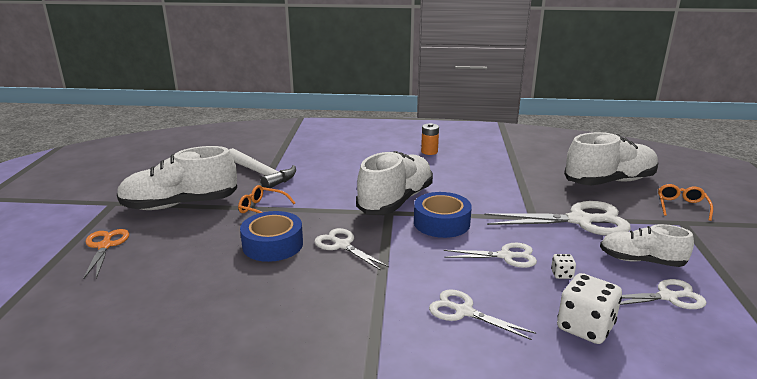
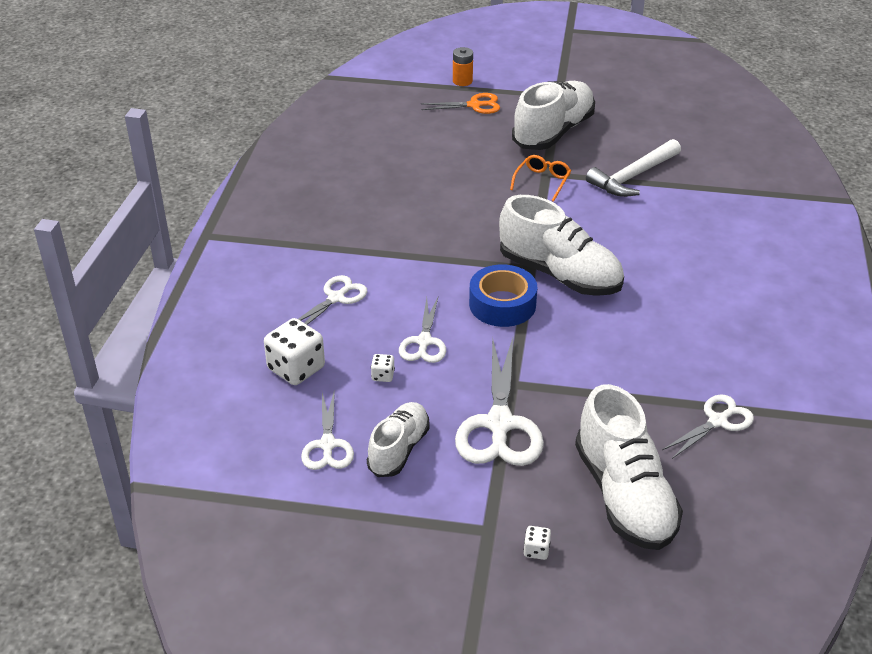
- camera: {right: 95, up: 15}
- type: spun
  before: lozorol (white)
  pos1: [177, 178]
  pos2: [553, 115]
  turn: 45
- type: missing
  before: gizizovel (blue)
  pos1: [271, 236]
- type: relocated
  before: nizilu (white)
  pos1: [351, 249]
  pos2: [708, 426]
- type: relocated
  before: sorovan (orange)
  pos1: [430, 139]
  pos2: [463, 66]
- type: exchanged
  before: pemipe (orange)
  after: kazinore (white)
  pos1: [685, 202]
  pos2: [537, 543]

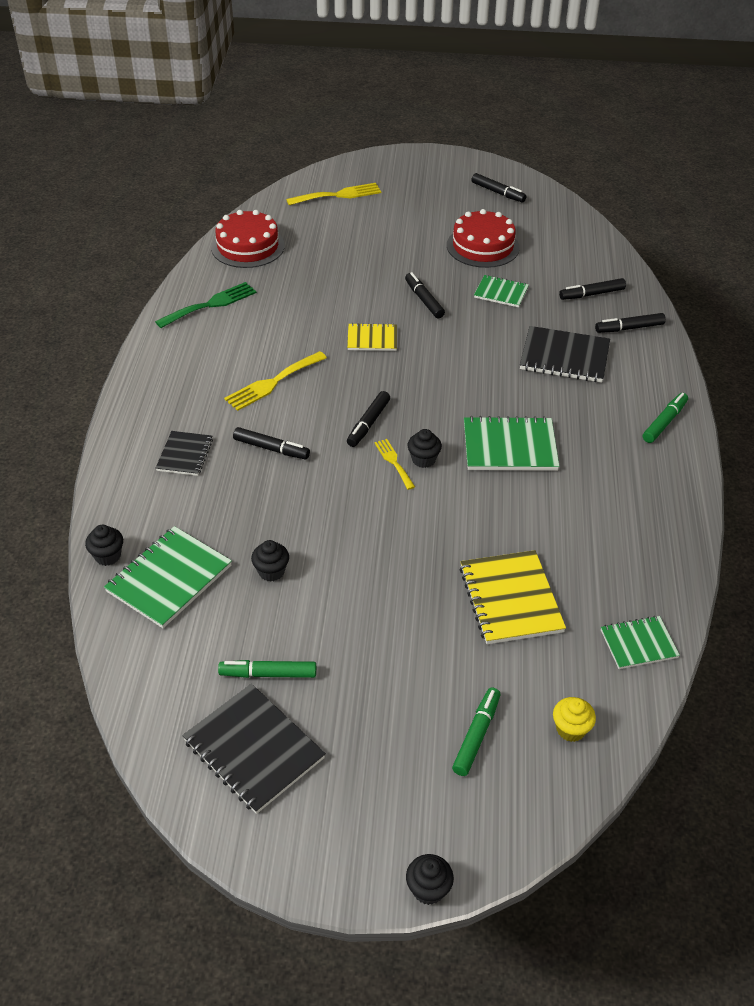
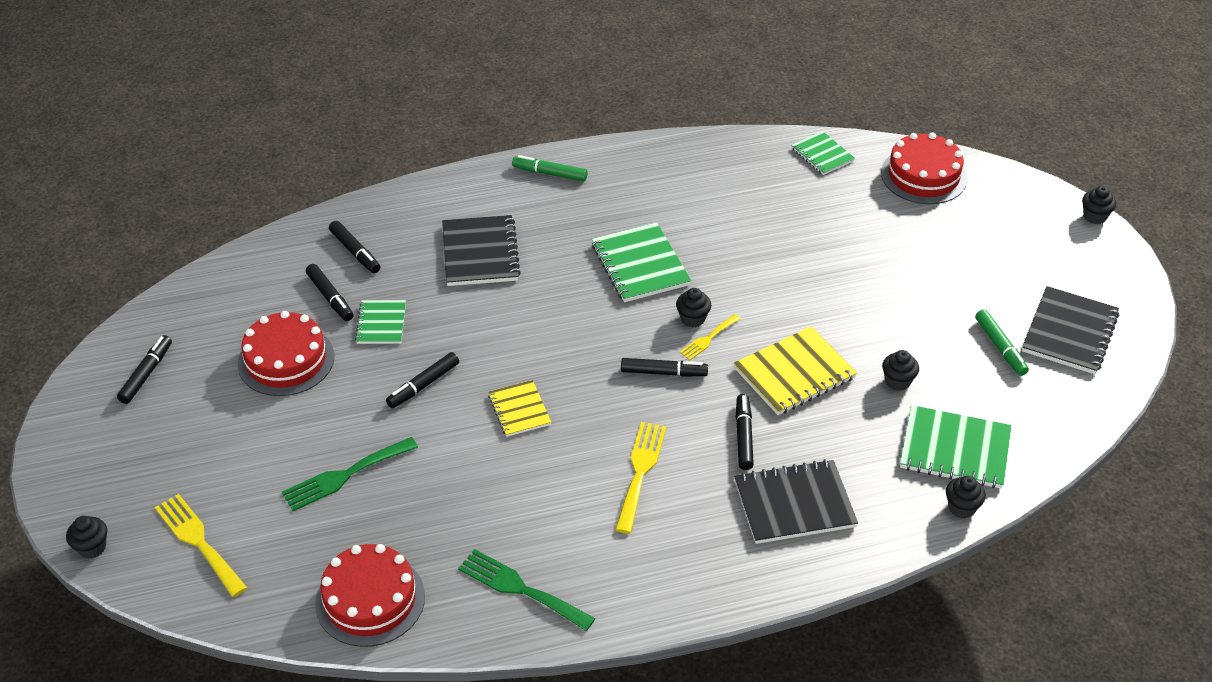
- camera: {right: -110, up: 0}
- type: size
  before: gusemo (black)
  pos1: [184, 453]
  pos2: [796, 501]
  scale: 1.65
- type: spun
  before: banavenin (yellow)
  pos1: [275, 381]
  pos2: [640, 478]
  turn: -105
- type: missing
  before: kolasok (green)
  pos1: [476, 732]
- type: relocated
  before: gusemo (yellow)
  pos1: [512, 597]
  pos2: [795, 370]
- type: exchanged
  before: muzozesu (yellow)
  after: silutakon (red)
  pos1: [574, 719]
  pos2: [924, 168]
- type: relocated
  before: kolasok (black)
  pos1: [630, 323]
  pos2: [329, 292]
- type: appeared
  after: muzozesu (black)
  pos2: [86, 537]
- type: appeared
  after: banavenin (green)
  pos2: [350, 474]

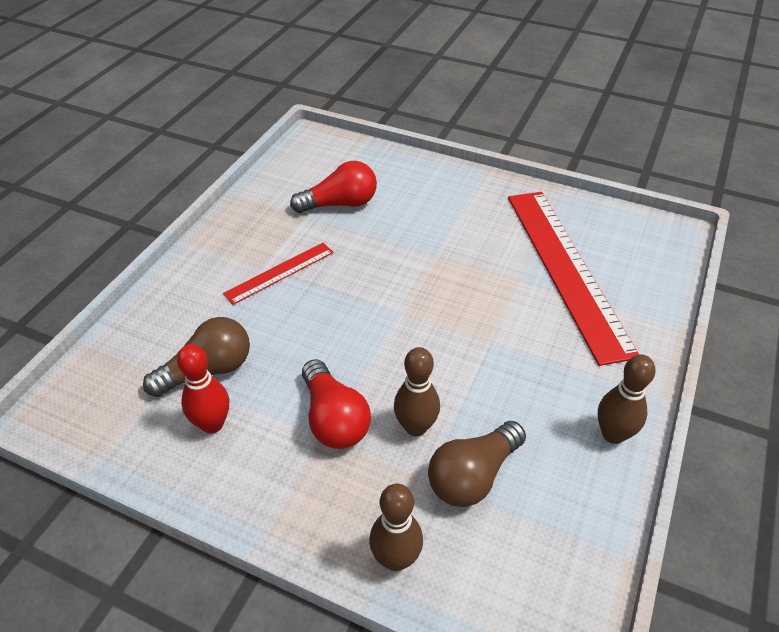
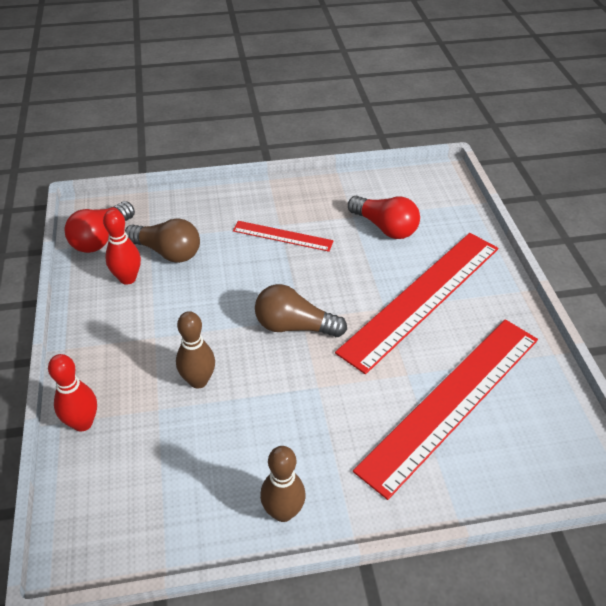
- camera: {right: 55, up: 0}
- type: relocated
  before: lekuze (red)
  pos1: [336, 404]
  pos2: [100, 227]
- type: colour
  before: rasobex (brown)
  after: rasobex (red)
  pos1: [396, 527]
  pos2: [72, 393]
- type: relocated
  before: lekuze (brown)
  pos1: [477, 464]
  pos2: [301, 310]
- type: appeared
  after: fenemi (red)
  pos2: [417, 303]

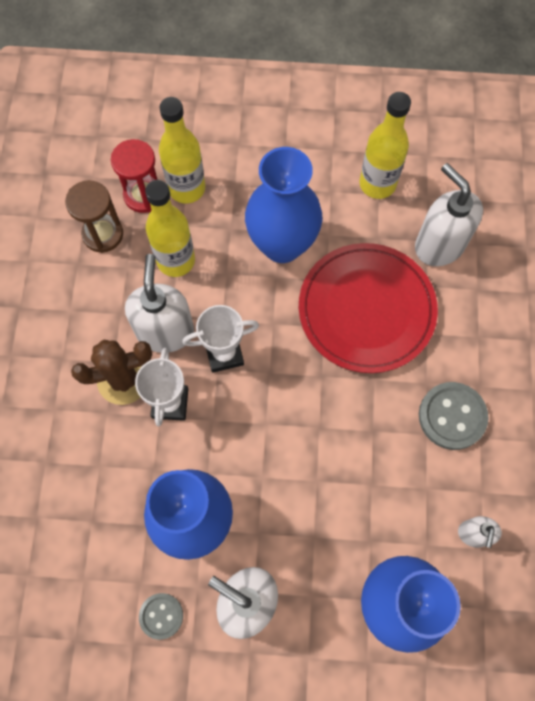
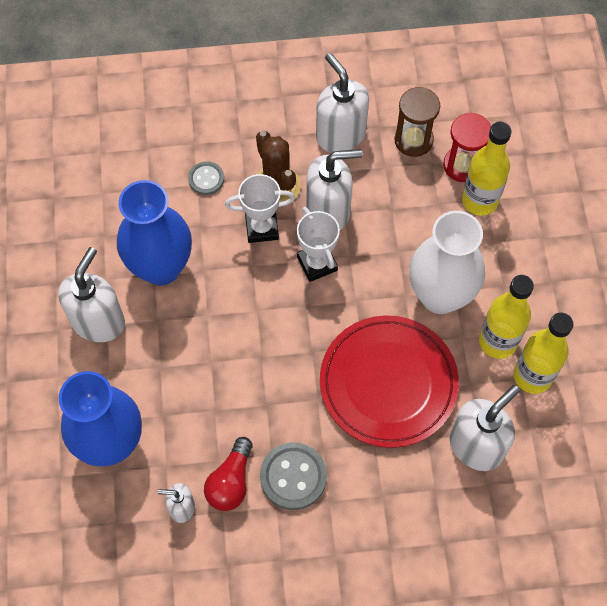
- camera: {right: 80, up: -5}
- type: relocated
  before: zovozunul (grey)
  pos1: [161, 616]
  pos2: [206, 178]
- type: relocated
  before: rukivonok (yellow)
  pos1: [170, 228]
  pos2: [506, 317]
- type: colour
  before: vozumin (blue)
  after: vozumin (white)
  pos1: [283, 205]
  pos2: [447, 262]
- type: appeared
  after: lekuze (red)
  pos2: [228, 474]
- type: appeared
  after: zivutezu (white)
  pos2: [342, 103]

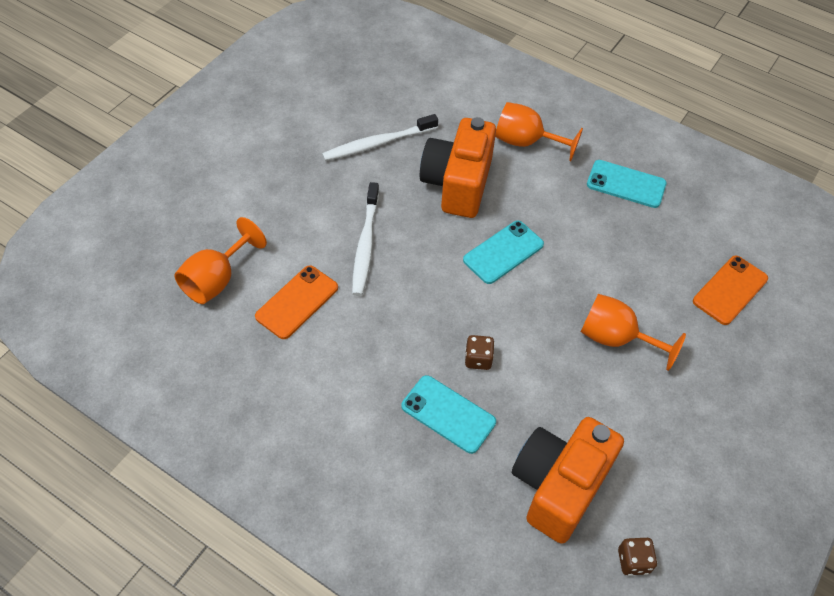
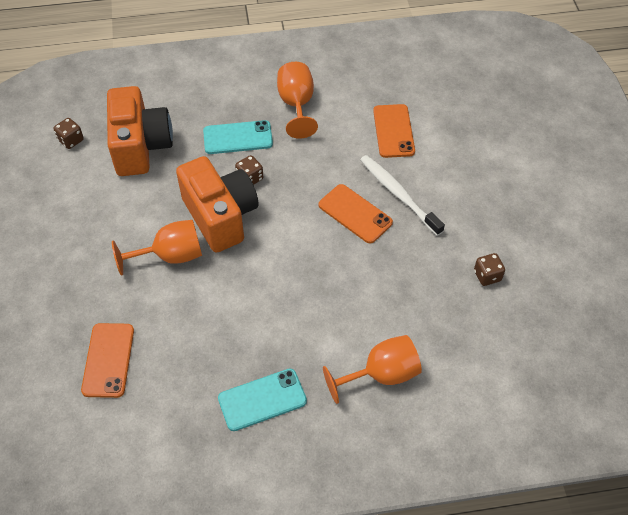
- camera: {right: 140, up: 0}
- type: relocated
  before: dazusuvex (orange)
  pos1: [220, 260]
  pos2: [297, 100]
- type: exchanged
  before: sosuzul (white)
  after: kazinore (brown)
  pos1: [380, 137]
  pos2: [489, 269]
- type: relocated
  before: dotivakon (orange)
  pos1: [458, 167]
  pos2: [217, 204]
- type: missing
  before: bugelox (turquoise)
  pos1: [503, 252]
- type: appeared
  after: bugelox (orange)
  pos2: [356, 213]

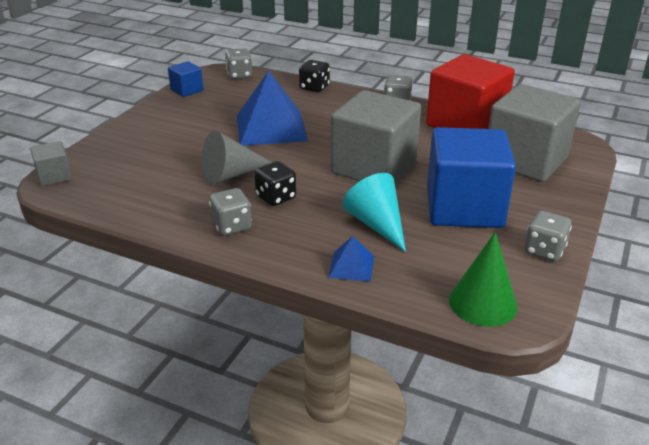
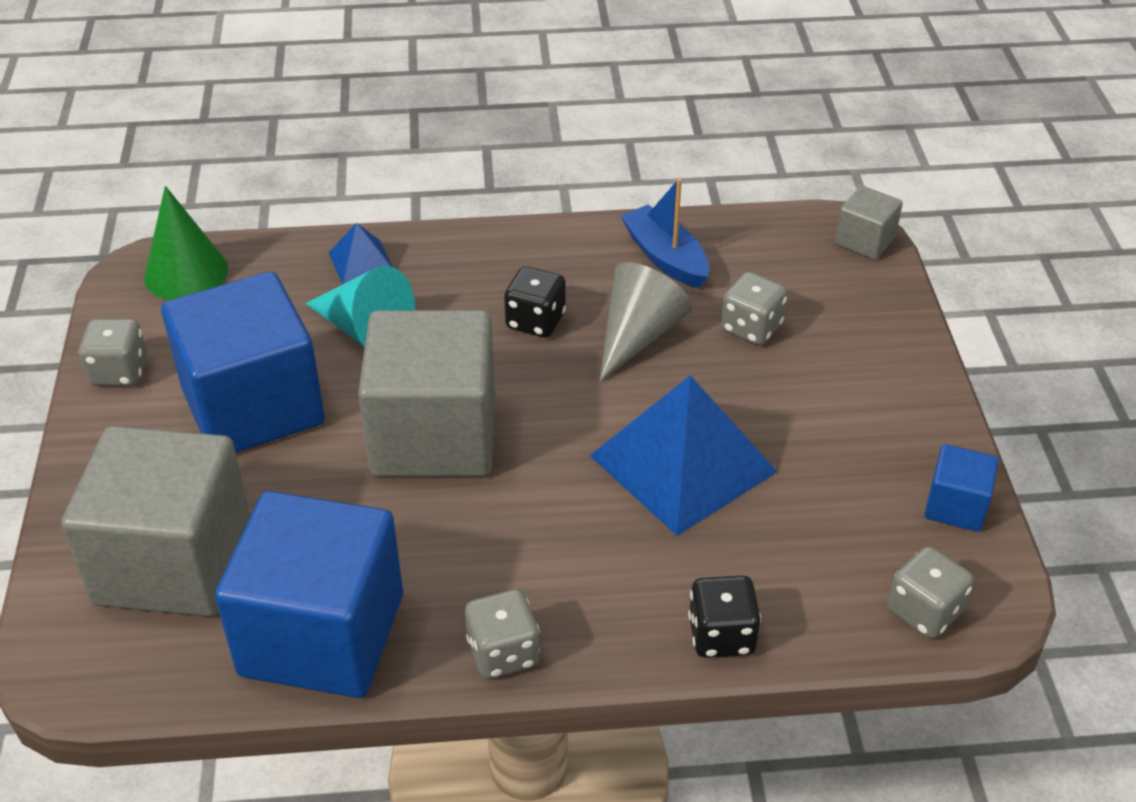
- camera: {right: 150, up: 10}
- type: relocated
  before: kazinore (grey)
  pos1: [230, 212]
  pos2: [754, 308]
- type: colour
  before: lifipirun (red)
  after: lifipirun (blue)
  pos1: [470, 91]
  pos2: [309, 594]
- type: appeared
  after: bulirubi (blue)
  pos2: [665, 233]

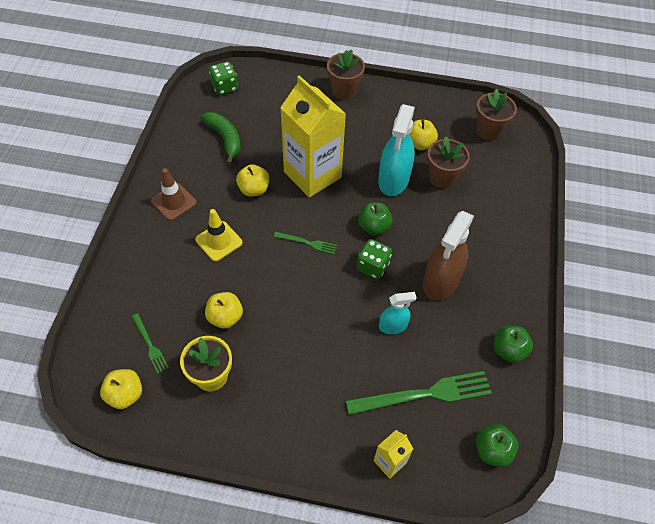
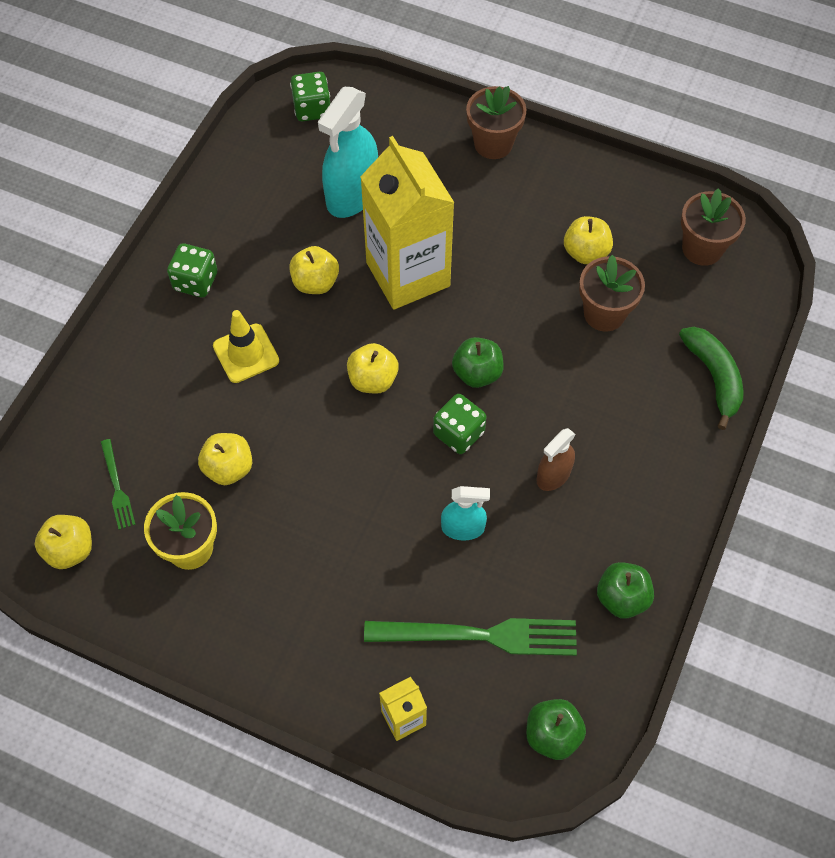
- camera: {right: 15, up: 5}
- type: exchanged
  before: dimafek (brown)
  after: kazinore (green)
  pos1: [174, 194]
  pos2: [192, 270]
- type: relocated
  before: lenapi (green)
  pos1: [221, 138]
  pos2: [711, 378]
- type: exchanged
  before: banavenin (green)
  after: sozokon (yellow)
  pos1: [305, 243]
  pos2: [373, 368]
- type: relocated
  before: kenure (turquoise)
  pos1: [396, 150]
  pos2: [348, 152]
- type: size
  before: kenure (brown)
  pos1: [448, 255]
  pos2: [556, 459]
  scale: 0.55

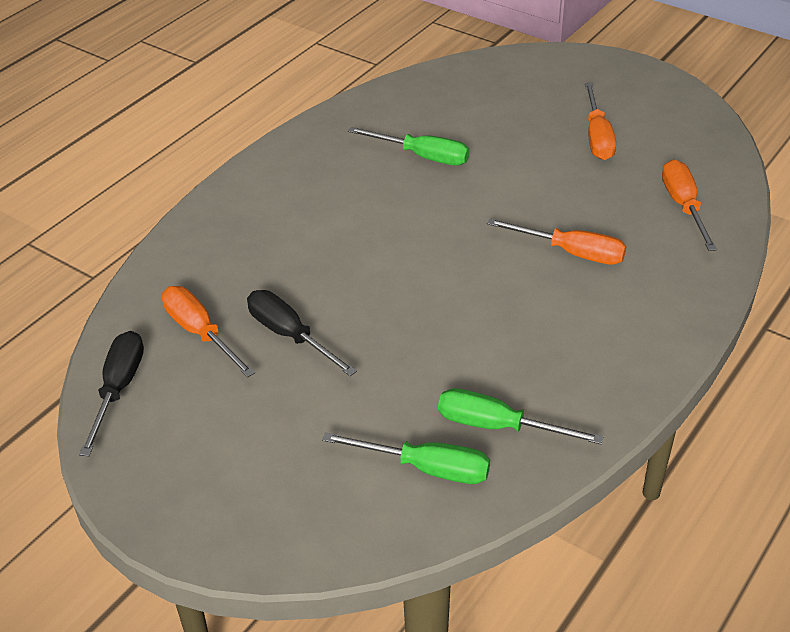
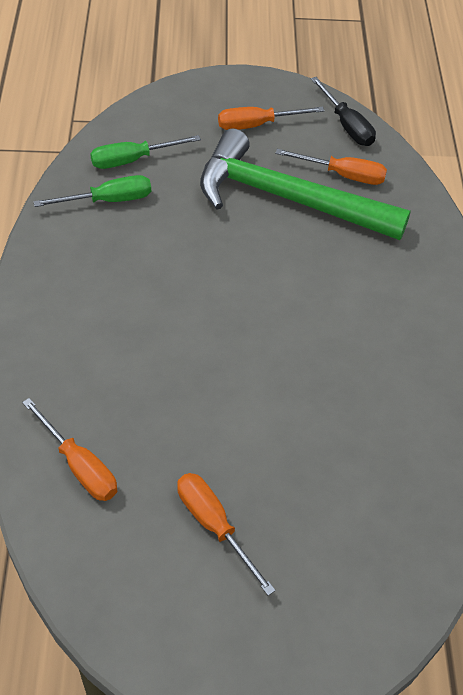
- camera: {right: 140, up: 10}
- type: exchanged
  before: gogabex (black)
  after: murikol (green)
  pos1: [302, 333]
  pos2: [305, 184]
- type: missing
  before: gogabex (green)
  pos1: [408, 146]
- type: relocated
  before: gogabex (orange)
  pos1: [556, 242]
  pos2: [271, 118]

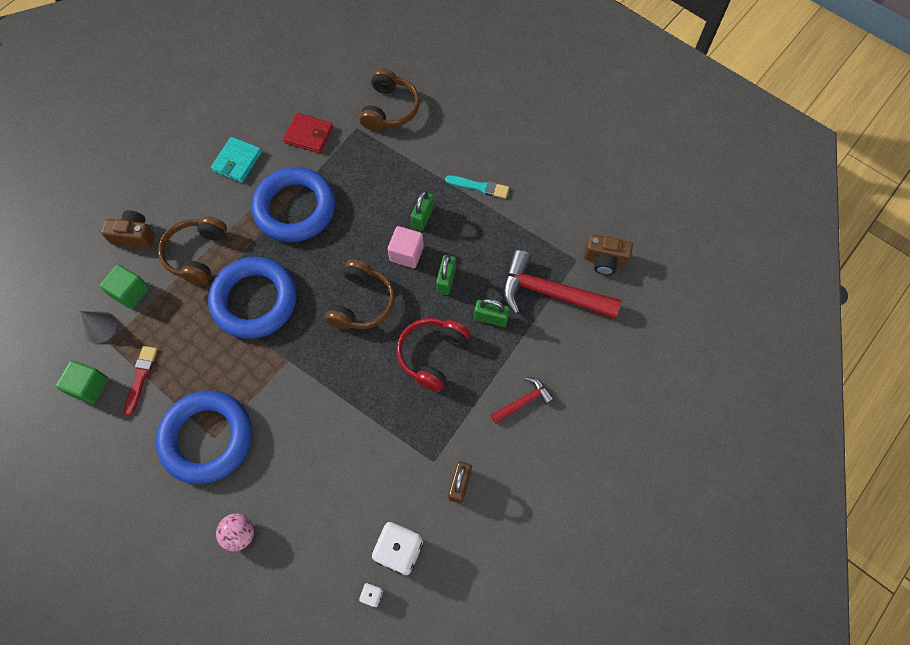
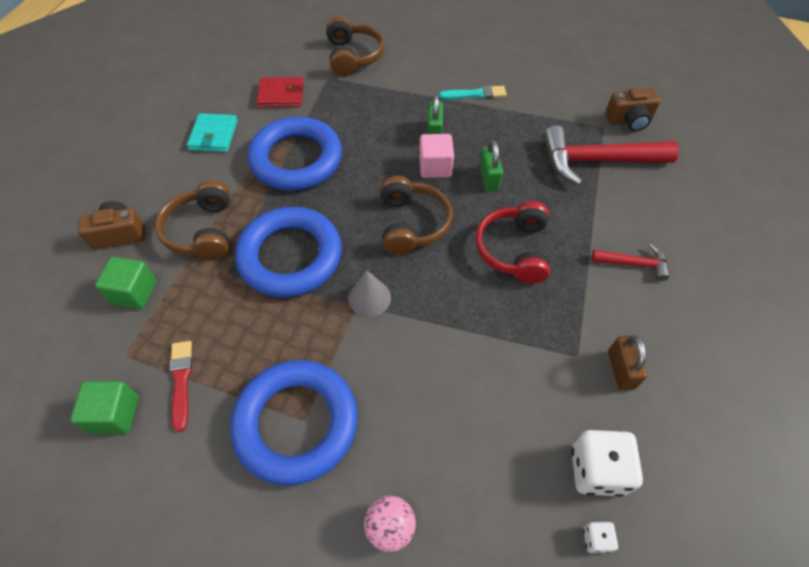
- camera: {right: -20, up: -10}
- type: relocated
  before: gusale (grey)
  pos1: [98, 327]
  pos2: [369, 293]
- type: missing
  before: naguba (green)
  pos1: [492, 313]
- type: spun
  before: murikol (red)
  pos1: [522, 400]
  pos2: [630, 262]
  turn: 60

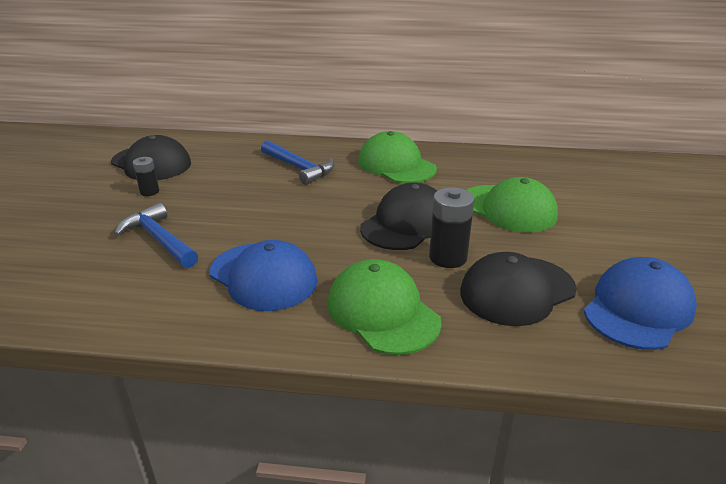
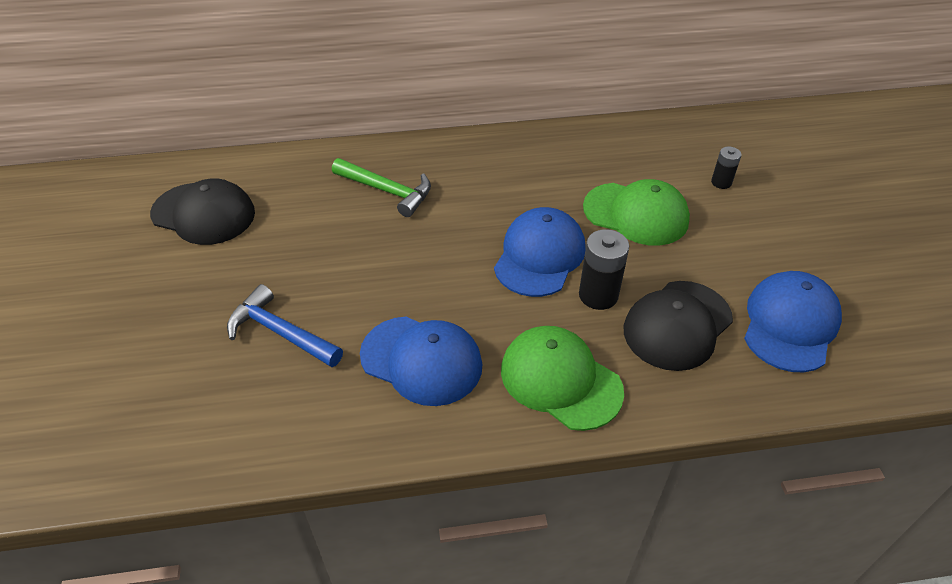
- camera: {right: -15, up: 15}
- type: relocated
  before: sorovan (black)
  pos1: [146, 176]
  pos2: [726, 168]
- type: colour
  before: murikol (blue)
  after: murikol (green)
  pos1: [298, 162]
  pos2: [381, 187]
- type: missing
  before: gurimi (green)
  pos1: [397, 157]
- type: colour
  before: gurimi (black)
  after: gurimi (blue)
  pos1: [398, 216]
  pos2: [540, 252]

